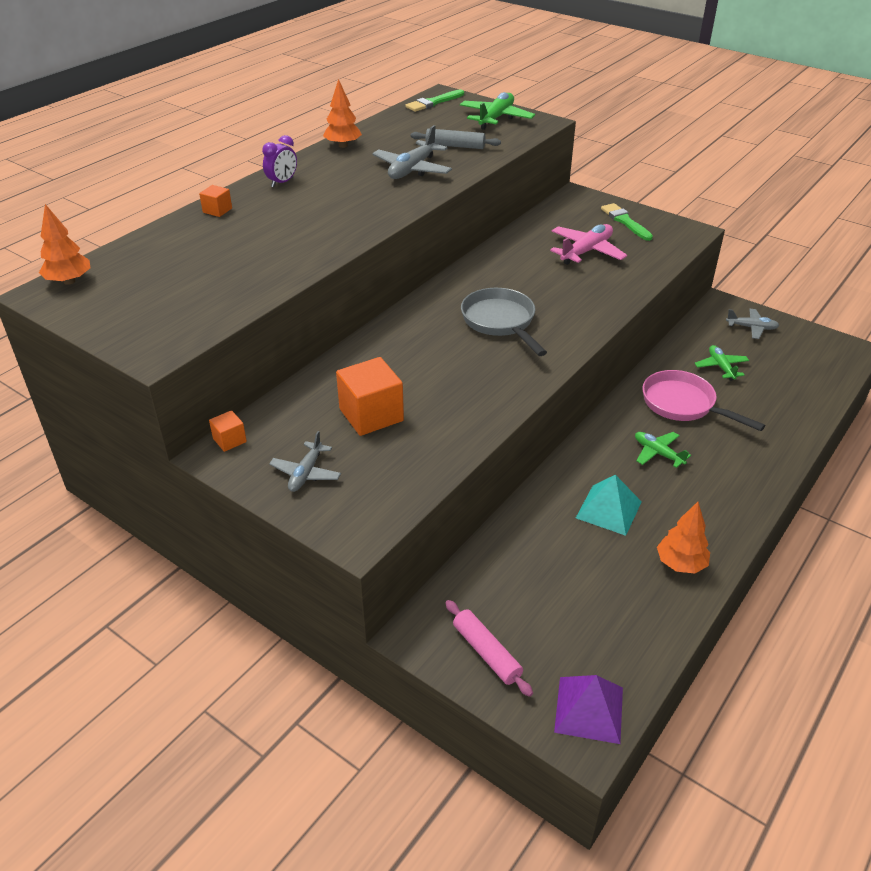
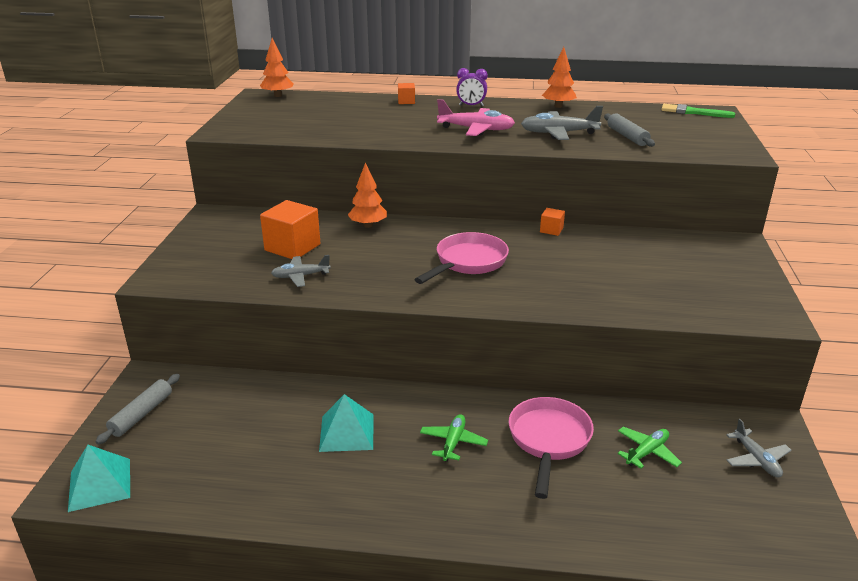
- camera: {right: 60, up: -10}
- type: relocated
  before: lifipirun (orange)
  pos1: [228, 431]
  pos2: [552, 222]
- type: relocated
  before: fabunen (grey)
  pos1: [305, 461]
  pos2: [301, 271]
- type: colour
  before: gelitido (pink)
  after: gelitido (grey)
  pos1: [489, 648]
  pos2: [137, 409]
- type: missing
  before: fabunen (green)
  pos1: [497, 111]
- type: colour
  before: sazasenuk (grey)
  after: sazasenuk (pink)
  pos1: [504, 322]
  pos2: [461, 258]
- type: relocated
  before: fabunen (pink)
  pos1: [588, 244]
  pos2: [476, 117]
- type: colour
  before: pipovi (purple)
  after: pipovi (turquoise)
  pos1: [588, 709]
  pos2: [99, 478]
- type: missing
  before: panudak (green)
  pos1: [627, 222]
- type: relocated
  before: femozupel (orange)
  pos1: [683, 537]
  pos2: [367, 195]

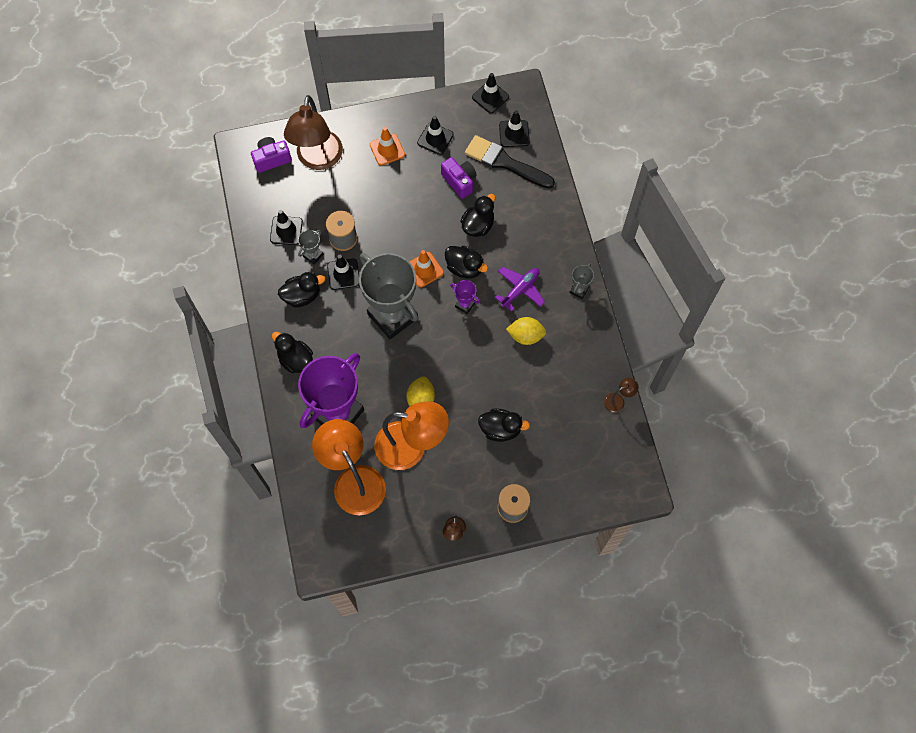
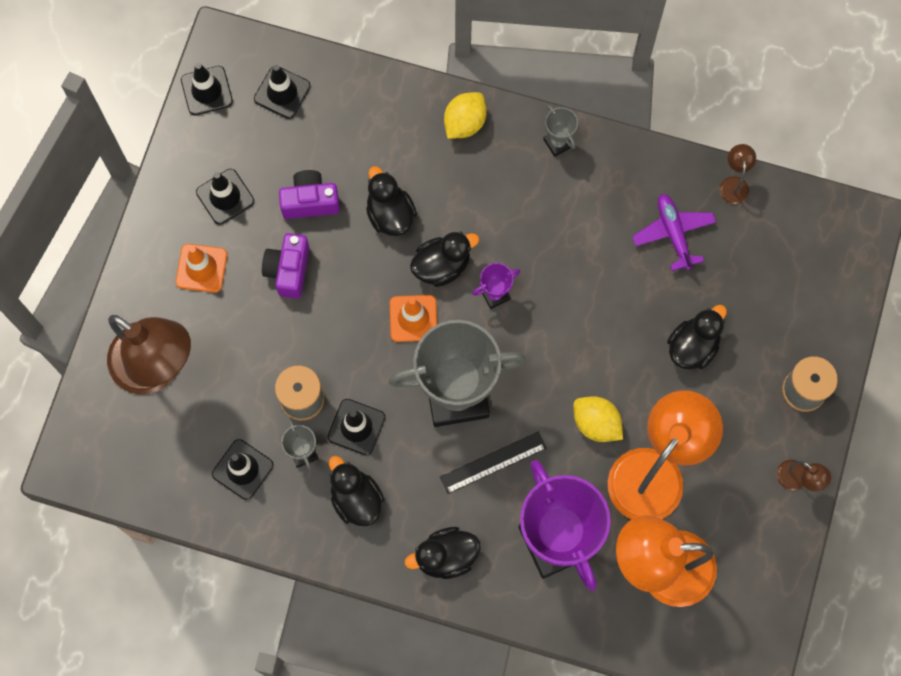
- camera: {right: -60, up: 5}
- type: relocated
  before: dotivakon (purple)
  pos1: [271, 155]
  pos2: [285, 266]
- type: spun
  before: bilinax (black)
  pos1: [301, 290]
  pos2: [356, 491]
  turn: -45
- type: missing
  before: panudak (black)
  pos1: [510, 161]
- type: relocated
  before: fabunen (purple)
  pos1: [520, 289]
  pos2: [674, 232]
- type: relocated
  before: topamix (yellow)
  pos1: [526, 331]
  pos2: [465, 115]
- type: appeared
  after: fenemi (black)
  pos2: [493, 463]

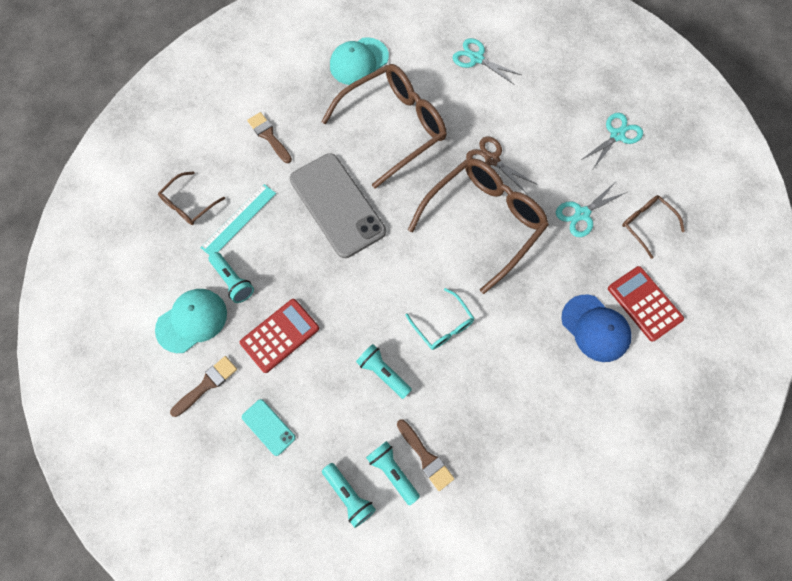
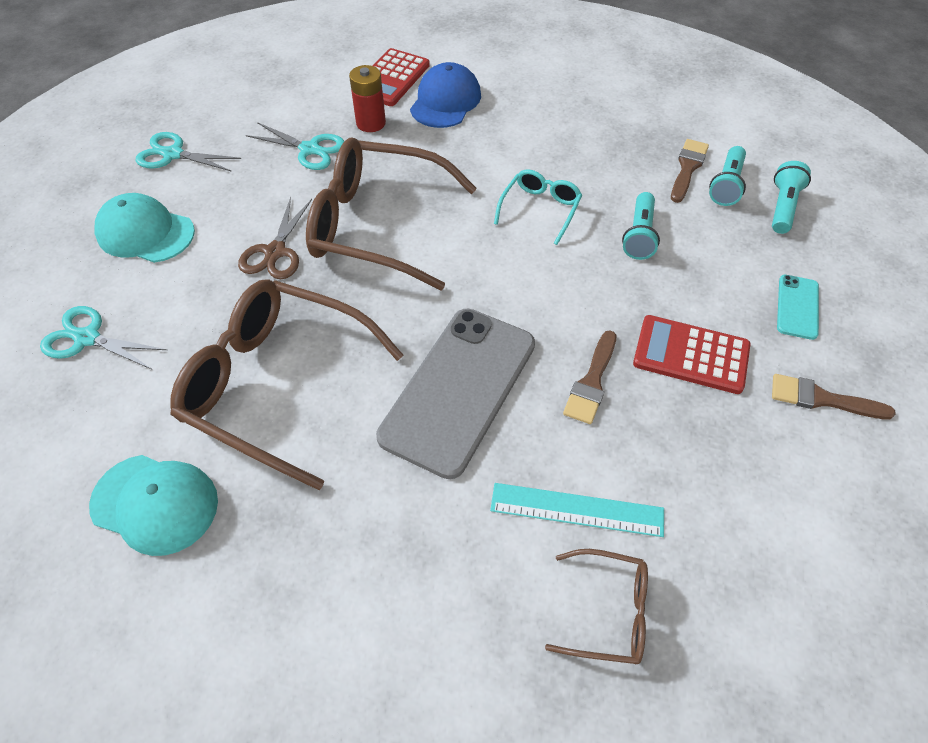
- camera: {right: -120, up: -15}
- type: relocated
  before: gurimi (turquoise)
  pos1: [191, 321]
  pos2: [145, 228]
- type: missing
  before: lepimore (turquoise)
  pos1: [231, 277]
- type: relocated
  before: panudak (brown)
  pos1: [269, 137]
  pos2: [589, 377]
- type: spun
  before: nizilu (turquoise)
  pos1: [487, 61]
  pos2: [103, 337]
  turn: 105
- type: missing
  before: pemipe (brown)
  pos1: [653, 227]
- type: appeared
  after: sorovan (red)
  pos2: [367, 98]

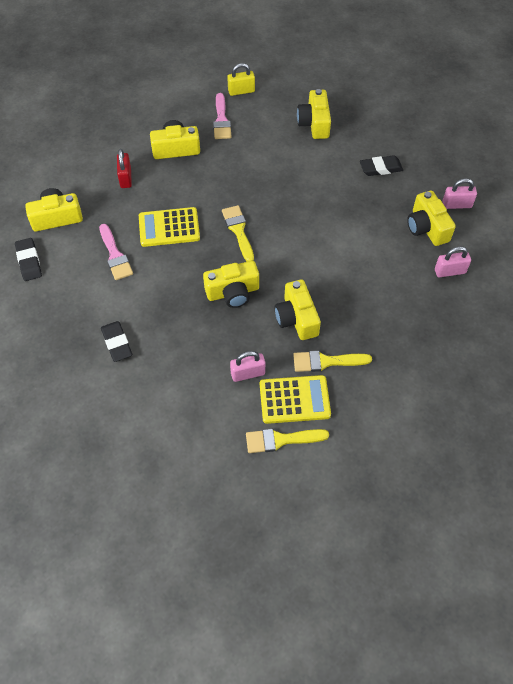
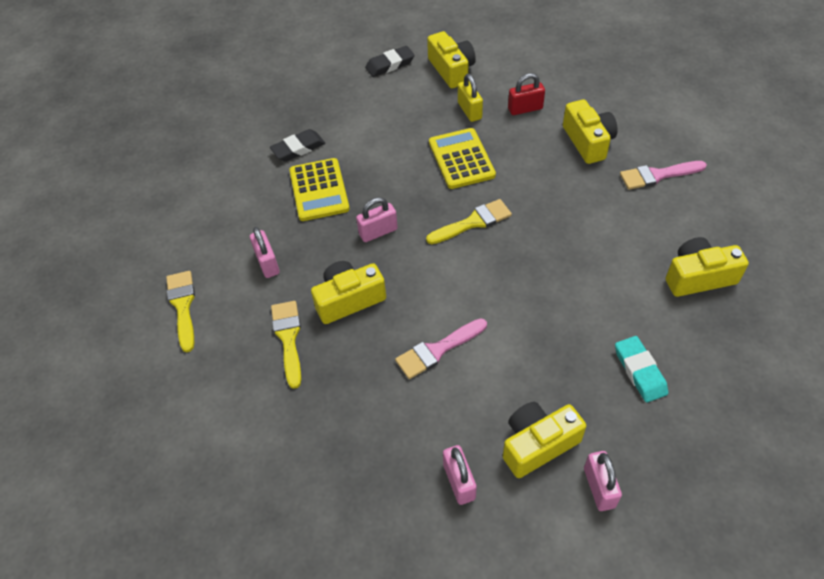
- camera: {right: 85, up: -5}
- type: relocated
  before: panudak (pink)
  pos1: [116, 252]
  pos2: [441, 348]
- type: exchanged
  before: dotivakon (yellow)
  after: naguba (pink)
  pos1: [231, 284]
  pos2: [377, 219]
- type: relocated
  before: naguba (yellow)
  pos1: [241, 79]
  pos2: [470, 98]
- type: relocated
  before: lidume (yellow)
  pos1: [295, 399]
  pos2: [319, 189]
- type: colour
  before: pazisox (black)
  after: pazisox (turquoise)
  pos1: [381, 165]
  pos2: [641, 369]

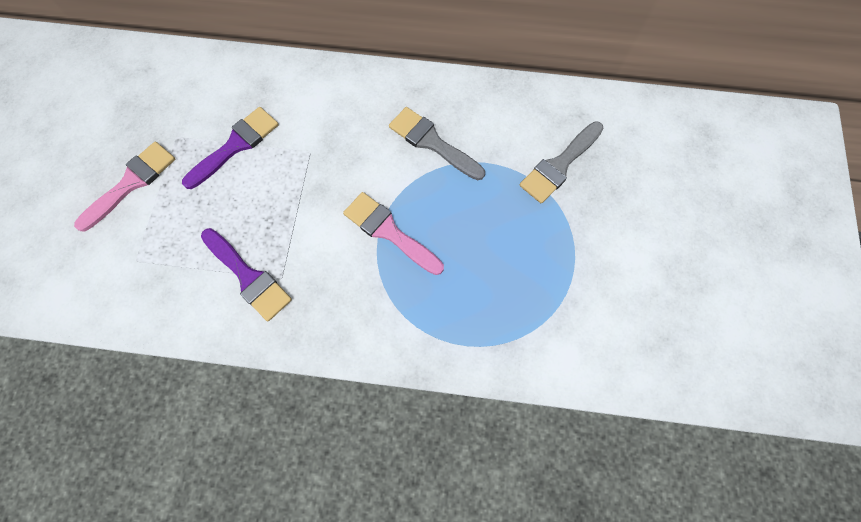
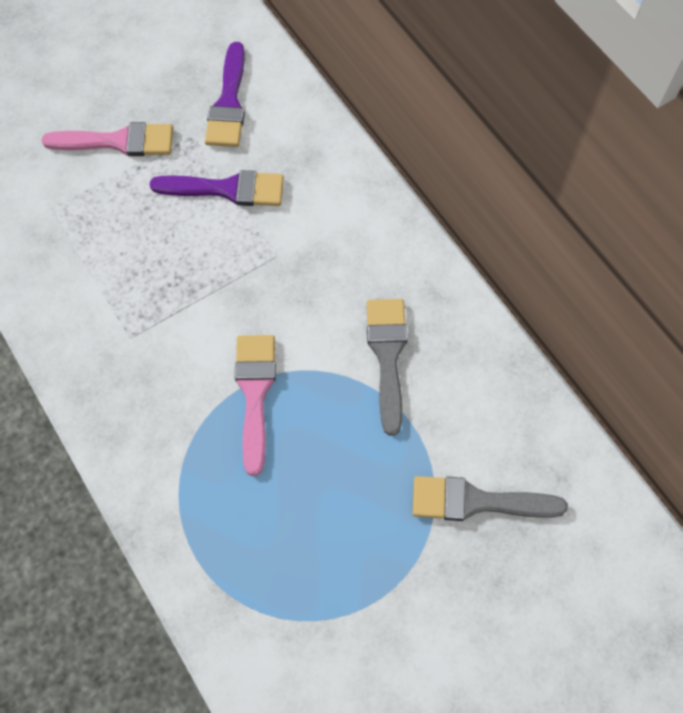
- camera: {right: 50, up: -5}
- type: relocated
  before: panudak (purple)
  pos1: [246, 274]
  pos2: [225, 94]

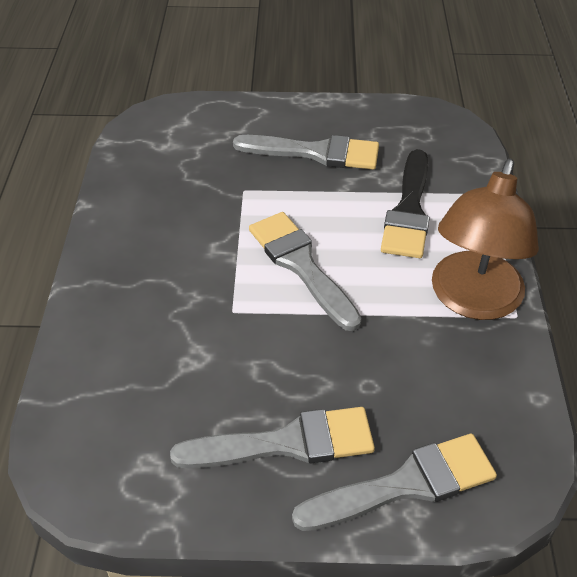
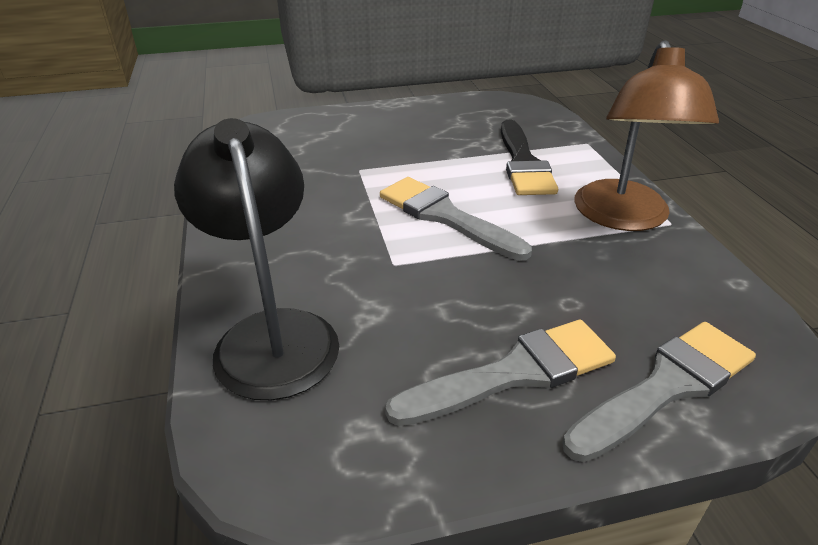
- camera: {right: -15, up: -10}
- type: missing
  before: panudak (grey)
  pos1: [306, 152]
- type: appeared
  after: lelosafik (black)
  pos2: [256, 259]

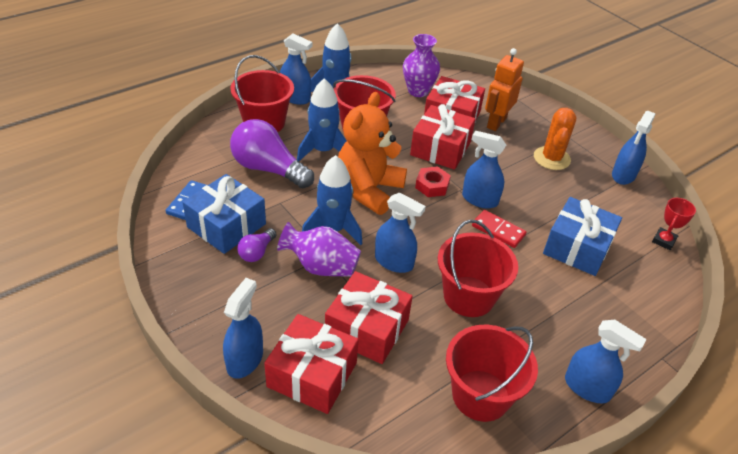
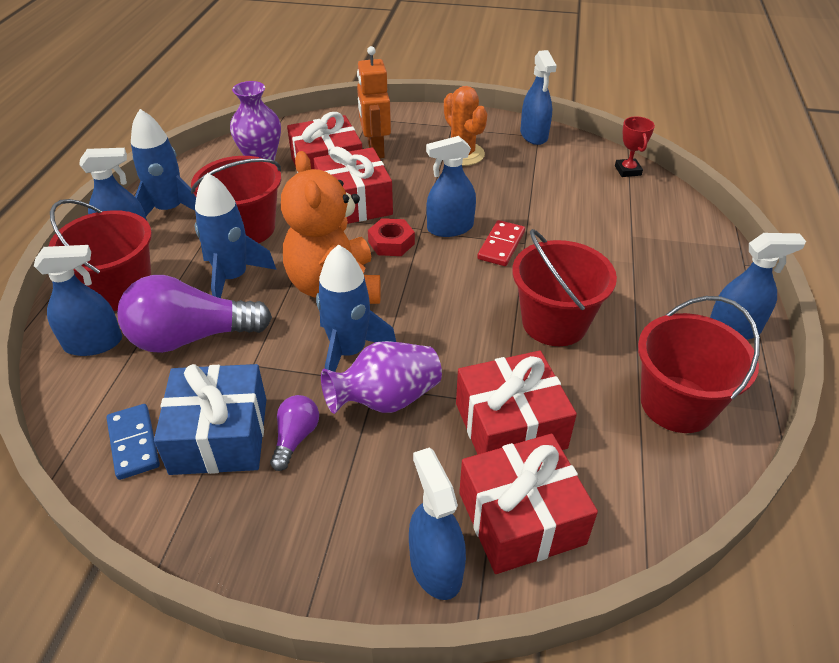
- camera: {right: -40, up: 0}
- type: spun
  before: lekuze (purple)
  pos1: [256, 245]
  pos2: [294, 433]
  turn: -150
- type: relocated
  before: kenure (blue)
  pos1: [400, 233]
  pos2: [78, 300]
- type: spun
  before: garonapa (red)
  pos1: [499, 229]
  pos2: [501, 243]
  turn: -60
- type: missing
  before: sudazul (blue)
  pos1: [582, 236]

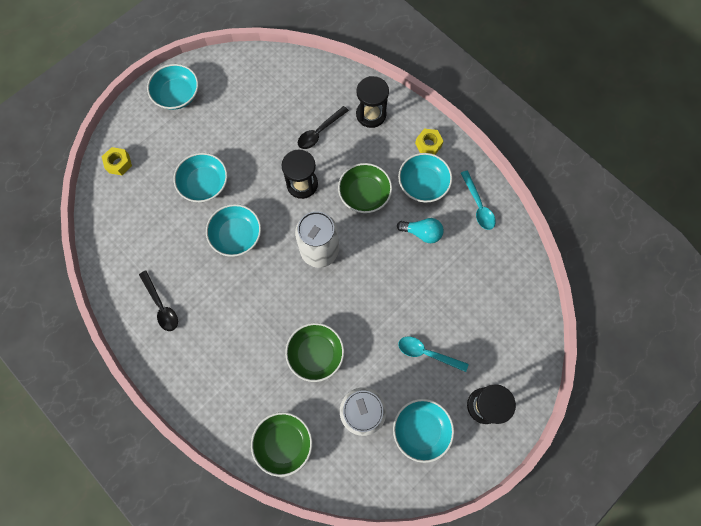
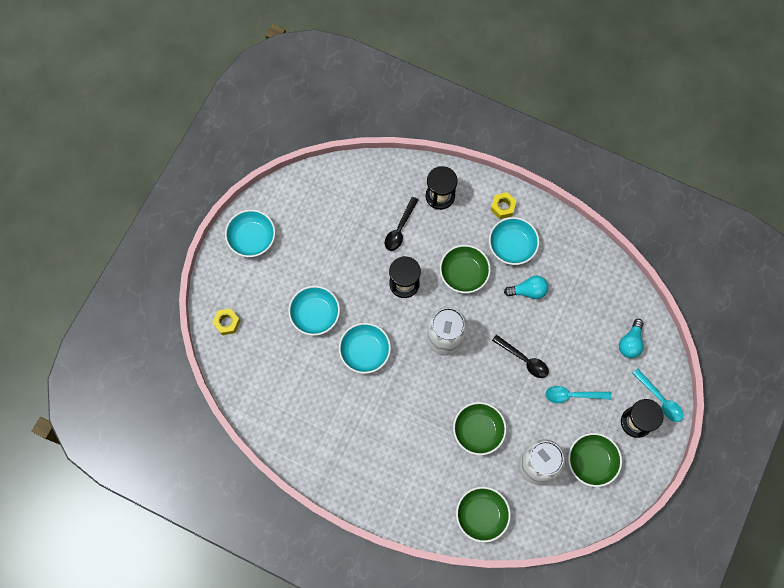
- camera: {right: -20, up: 0}
- type: relocated
  before: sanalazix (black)
  pos1: [158, 301]
  pos2: [520, 356]
- type: colour
  before: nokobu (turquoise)
  after: nokobu (green)
  pos1: [423, 431]
  pos2: [595, 460]
- type: relocated
  before: sanalazix (turquoise)
  pos1: [478, 200]
  pos2: [658, 395]
- type: appeared
  after: lekuze (turquoise)
  pos2: [631, 338]

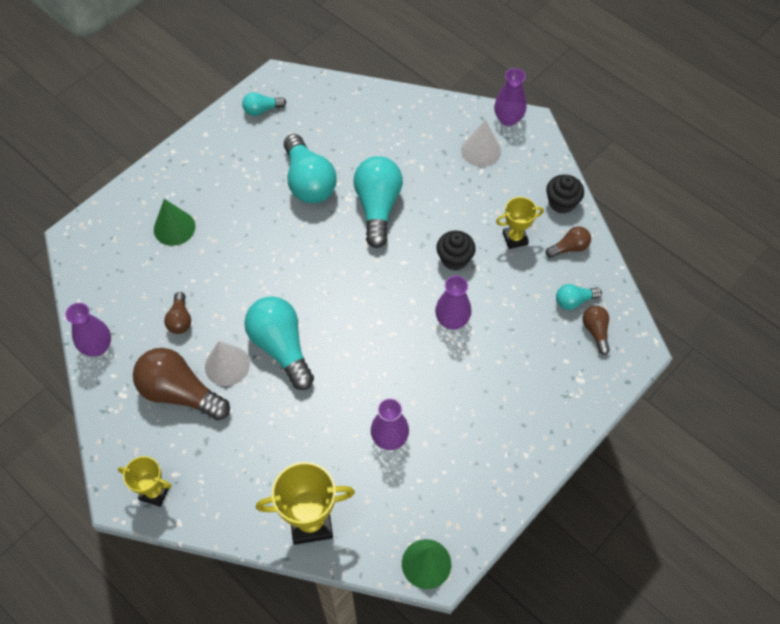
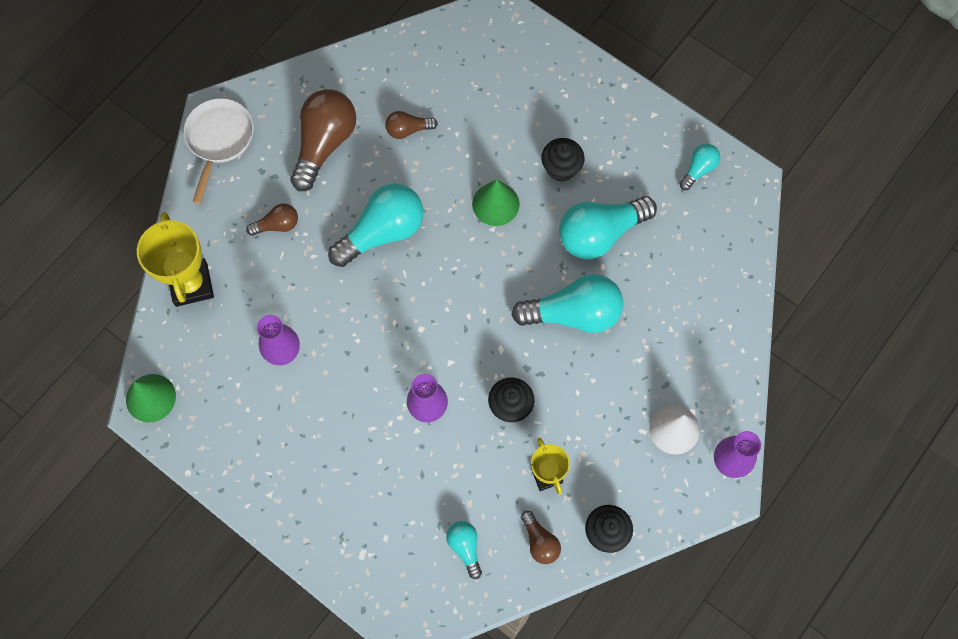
- camera: {right: 85, up: 10}
- type: missing
  before: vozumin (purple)
  pos1: [88, 329]
- type: exchanged
  before: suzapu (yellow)
  after: sazasenuk (white)
  pos1: [145, 481]
  pos2: [218, 151]
- type: relocated
  before: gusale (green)
  pos1: [174, 222]
  pos2: [495, 203]
- type: missing
  before: gusale (white)
  pos1: [227, 363]
- type: spun
  before: lekuze (turquoise)
  pos1: [264, 104]
  pos2: [699, 167]
  turn: 60
- type: relocated
  before: lekuze (brown)
  pos1: [596, 330]
  pos2: [272, 219]
- type: appeared
  after: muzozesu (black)
  pos2: [563, 160]

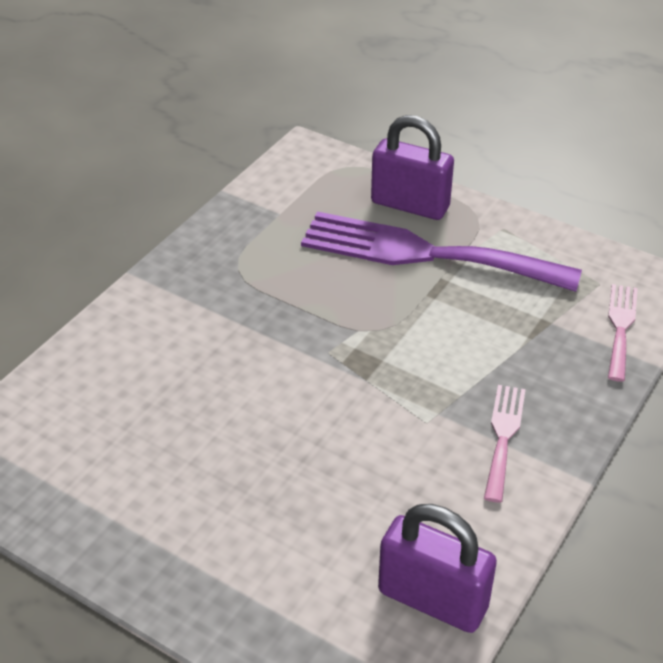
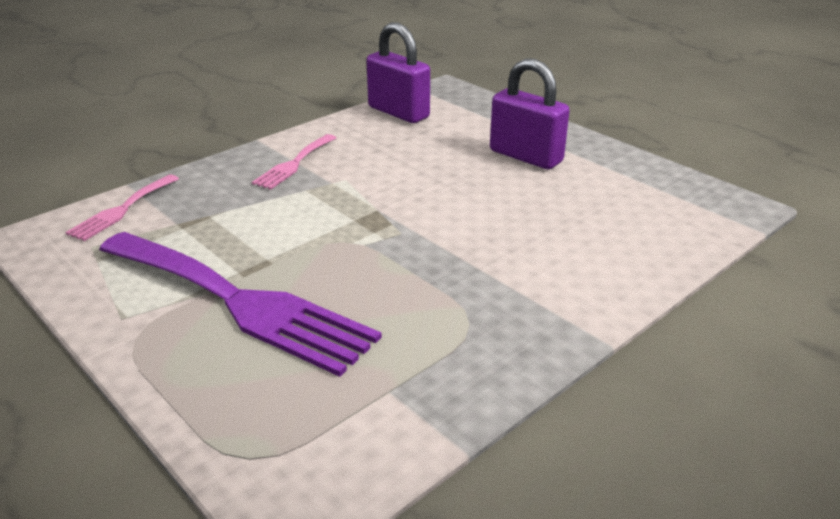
- camera: {right: -165, up: -10}
- type: relocated
  before: naguba (purple)
  pos1: [412, 167]
  pos2: [530, 113]

